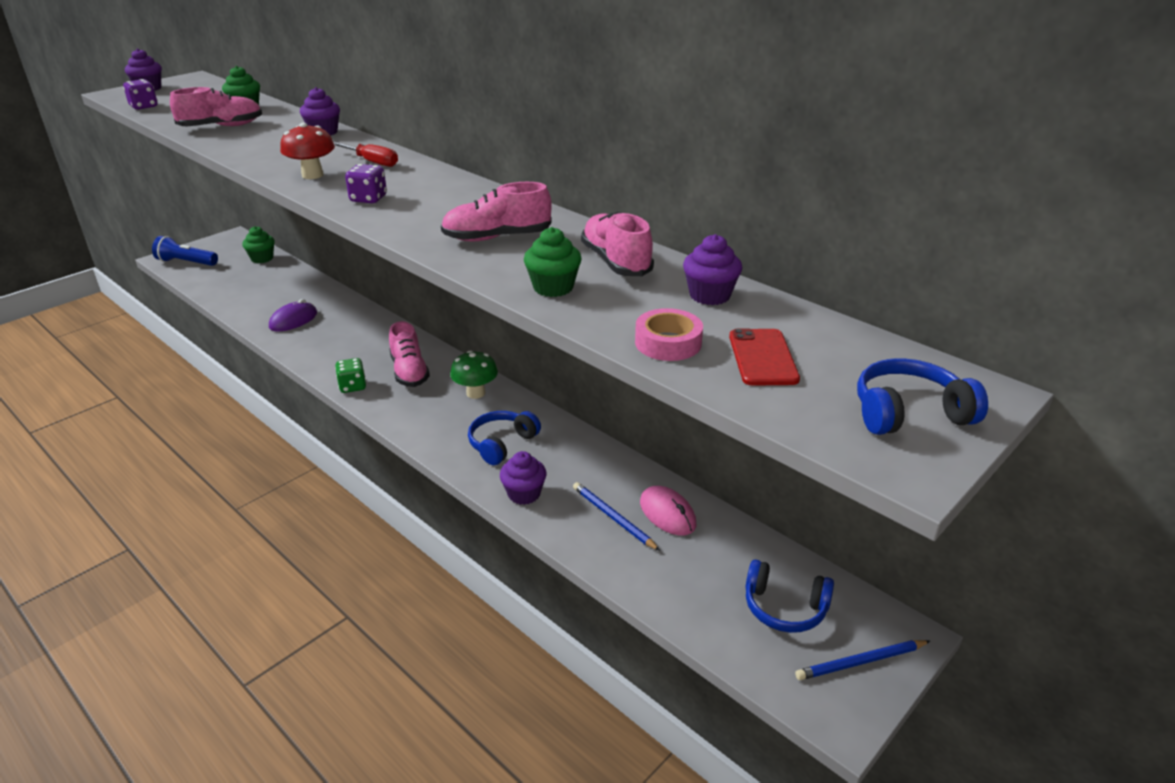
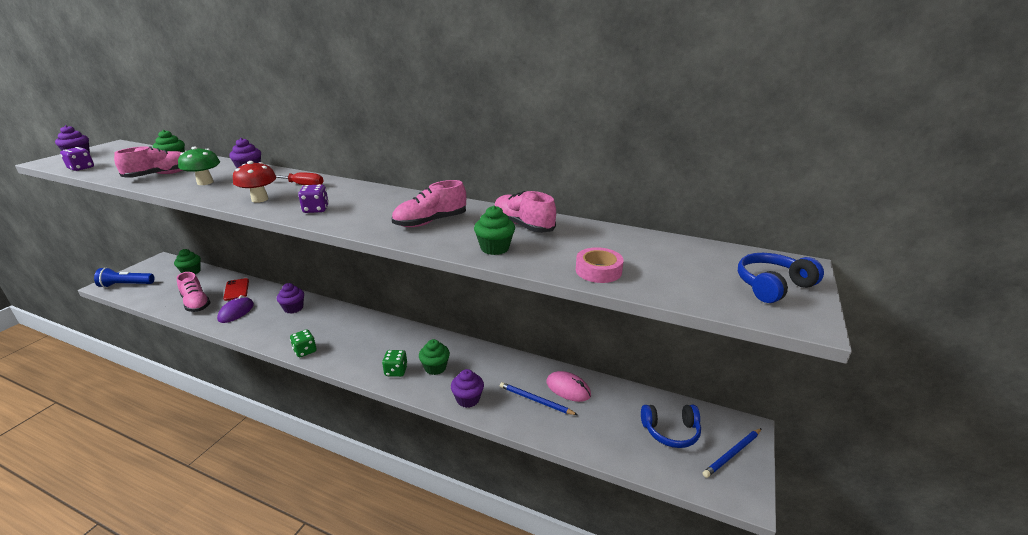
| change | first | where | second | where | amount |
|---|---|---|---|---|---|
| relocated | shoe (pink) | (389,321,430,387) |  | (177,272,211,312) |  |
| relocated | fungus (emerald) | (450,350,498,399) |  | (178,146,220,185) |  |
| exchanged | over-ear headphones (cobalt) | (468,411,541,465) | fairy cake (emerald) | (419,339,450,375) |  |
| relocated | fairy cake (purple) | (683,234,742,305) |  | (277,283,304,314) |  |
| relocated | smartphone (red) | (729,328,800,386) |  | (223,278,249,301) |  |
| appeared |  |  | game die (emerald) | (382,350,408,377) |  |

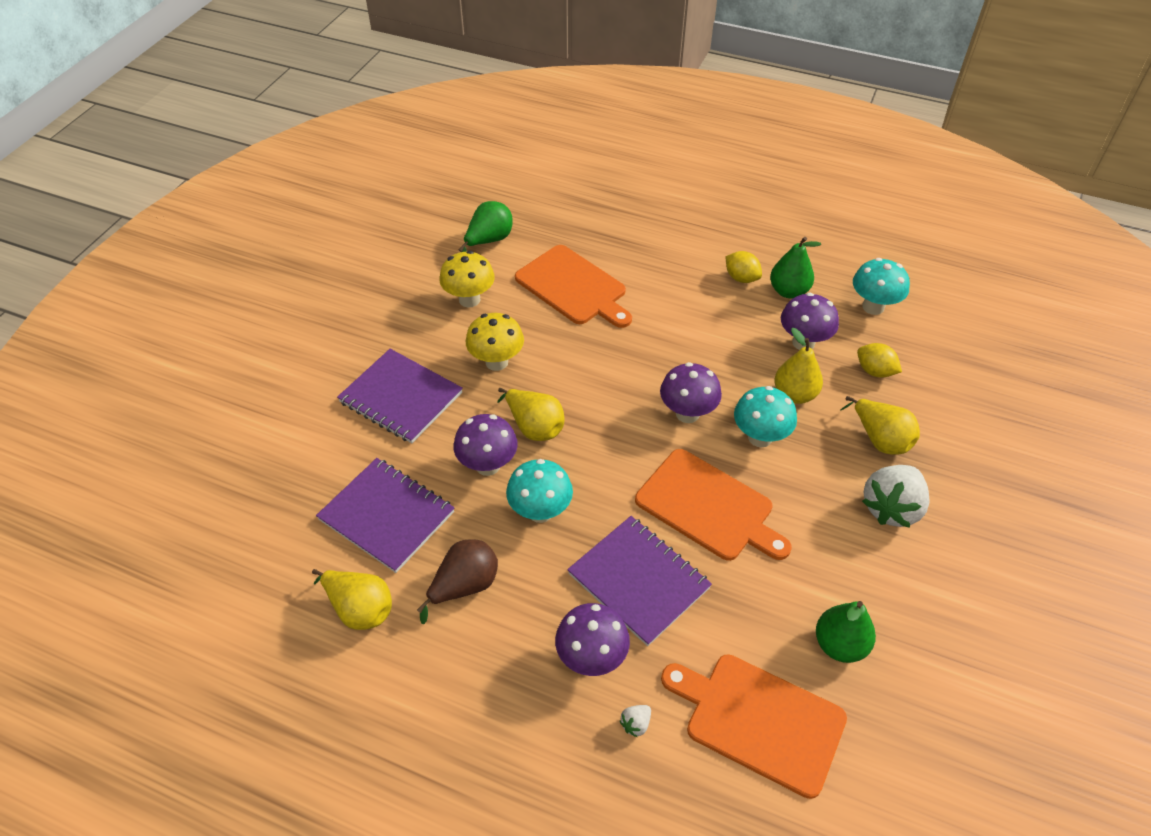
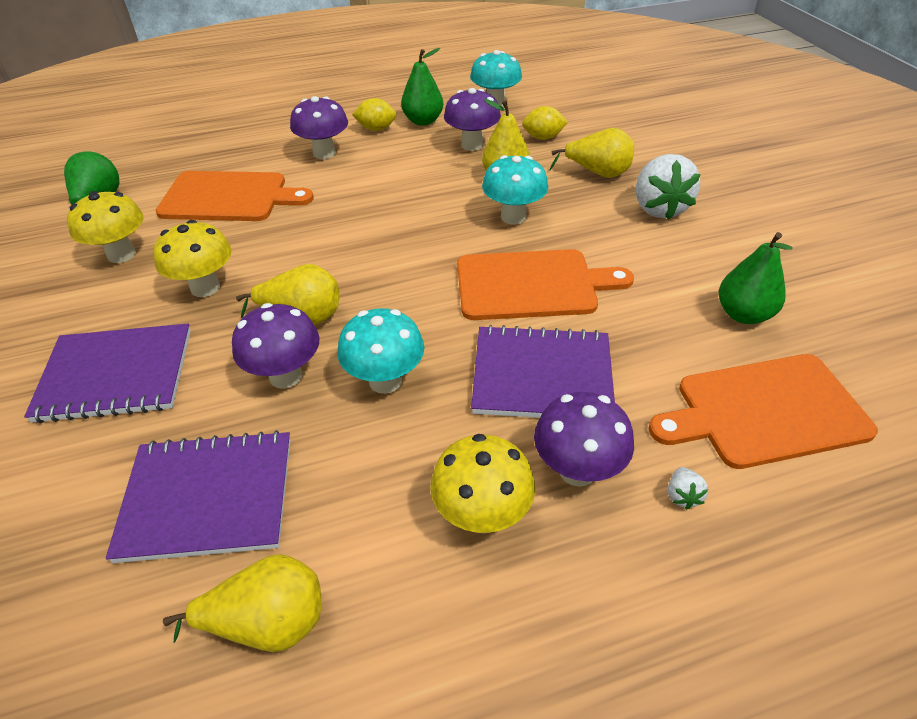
| change | first | where | second | where | amount |
|---|---|---|---|---|---|
| missing | pear fruit (dark brown) | (417,539,498,624) |  |  |  |
| relocated | fungus (purple) | (660,362,722,423) |  | (290,96,348,159) |  |
| appeared |  |  | fungus (yellow) | (430,434,535,533) |  |

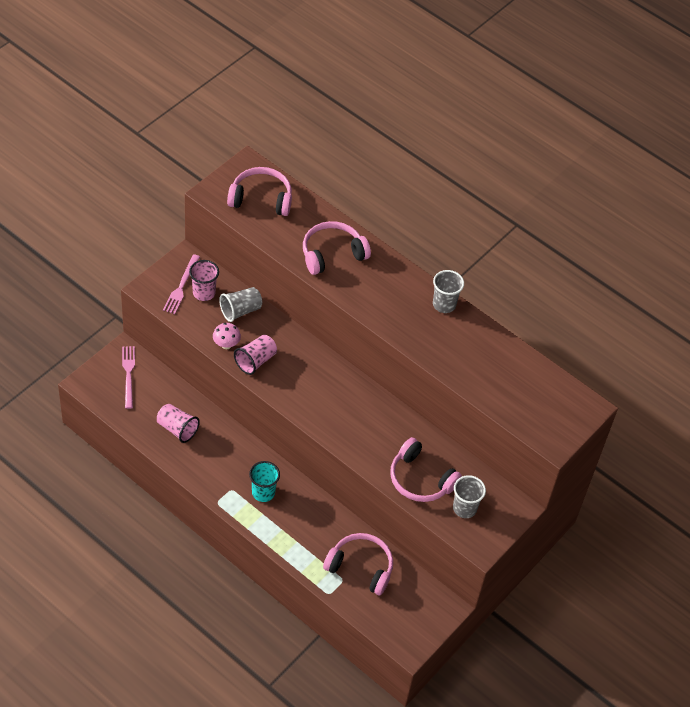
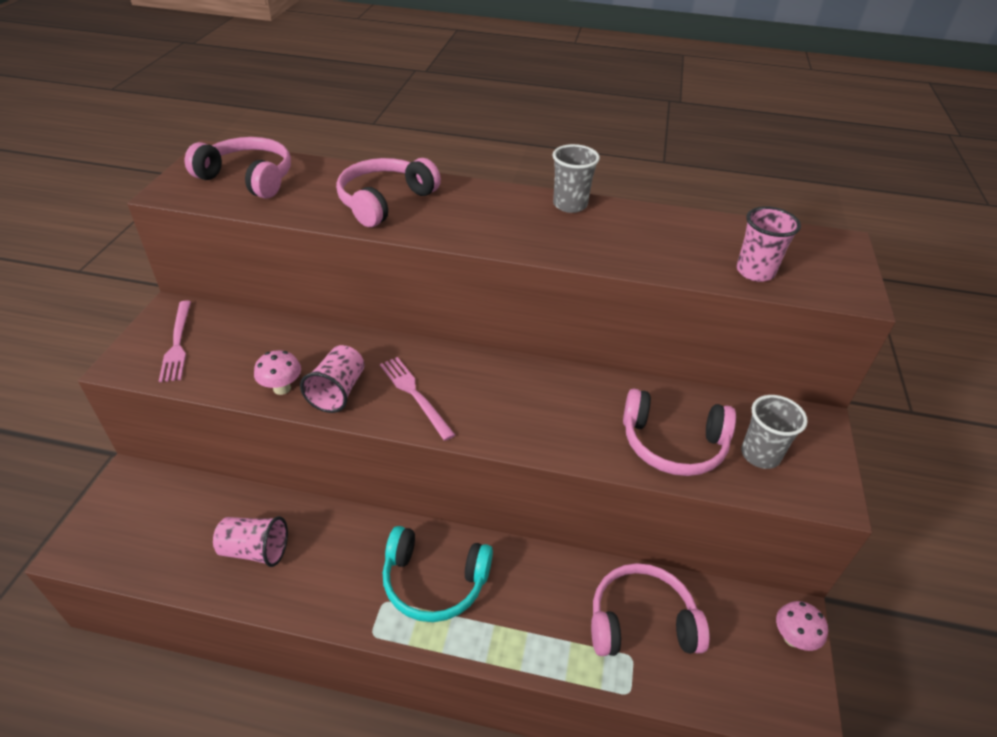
| change | first | where | second | where | amount |
|---|---|---|---|---|---|
| relocated | dinner fork (pink) | (122,346,135,409) |  | (380,357,455,441) |  |
| relocated | beaker (pink) | (189,260,219,301) |  | (737,206,801,282) |  |
| missing | beaker (grey) | (219,287,262,322) |  |  |  |
| spun | over-ear headphones (pink) | (227,167,292,216) |  | (185,137,291,199) | 45 degrees clockwise |
| exchanged | beaker (turquoise) | (249,461,280,502) | over-ear headphones (turquoise) | (383,526,493,622) |  |
| appeared |  |  | fungus (pink) | (776,601,828,651) |  |

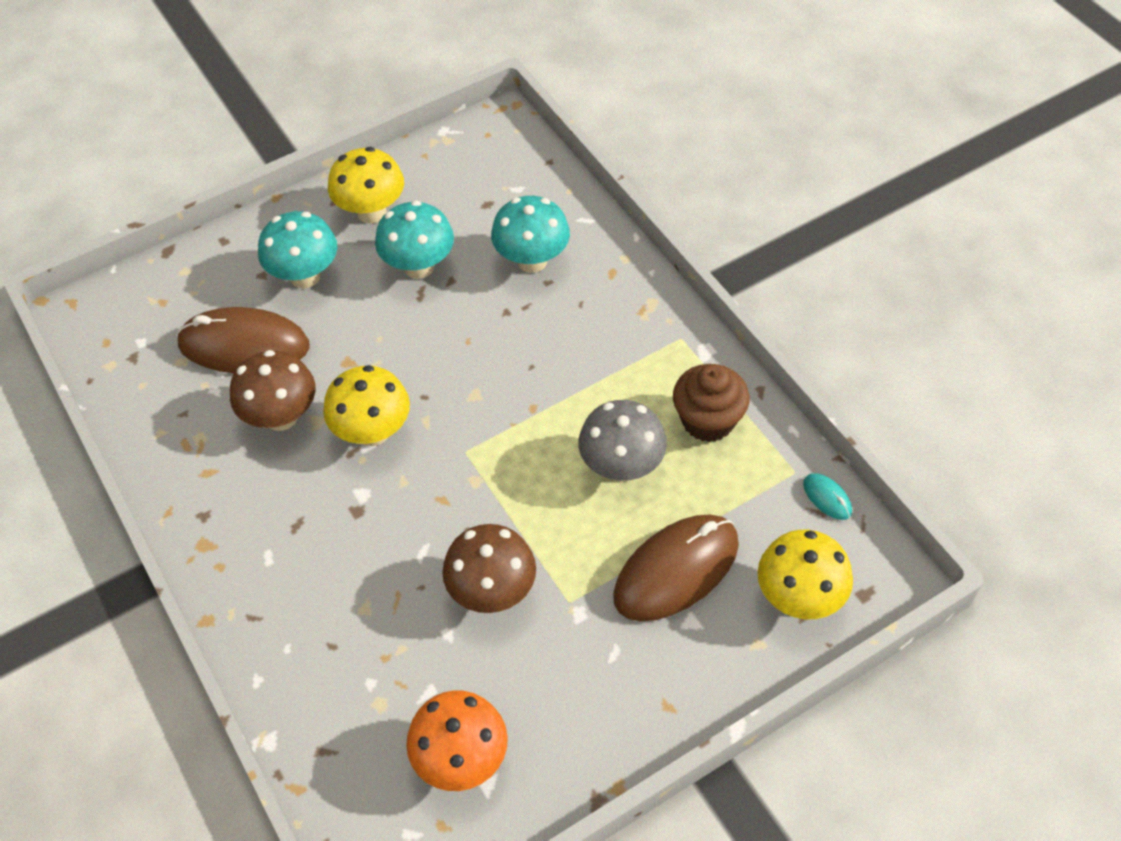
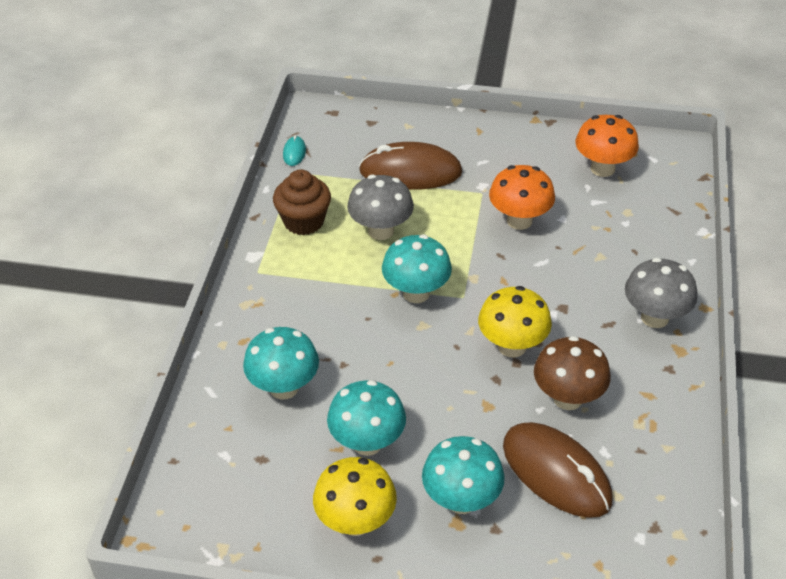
| change | first | where | second | where | amount |
|---|---|---|---|---|---|
| colour | fungus (dark brown) | (442,524,536,613) | fungus (orange) | (489,165,555,230) |  |
| missing | fungus (yellow) | (758,530,853,619) |  |  |  |
| appeared |  |  | fungus (turquoise) | (382,235,452,303) |  |
| appeared |  |  | fungus (grey) | (625,258,697,328) |  |

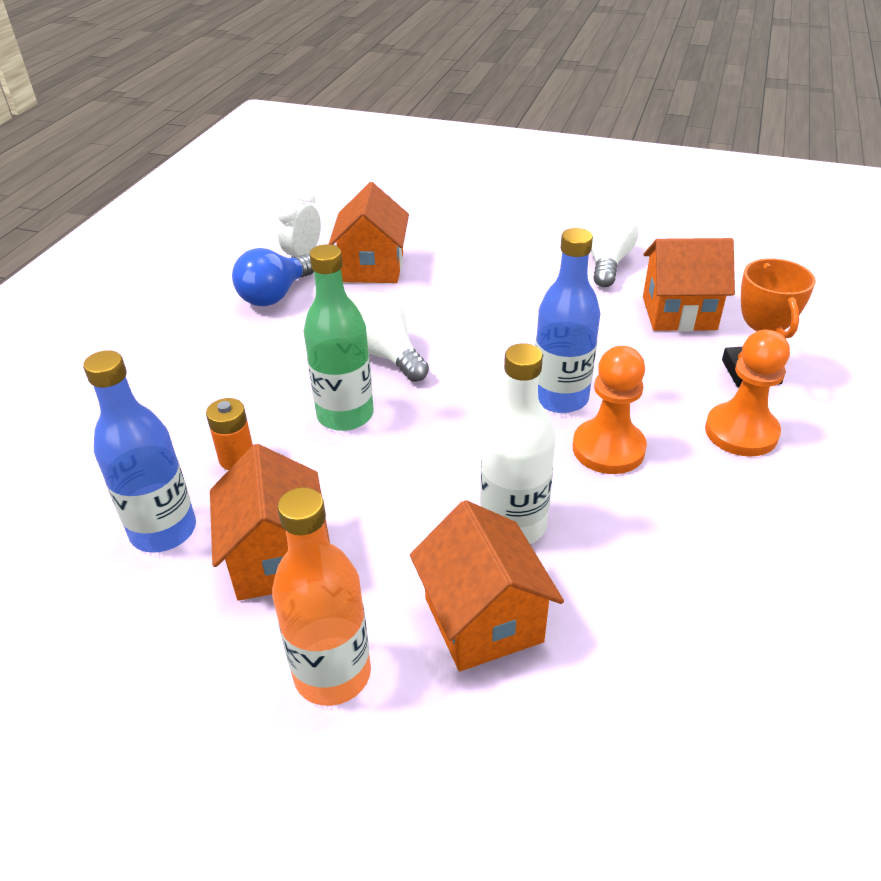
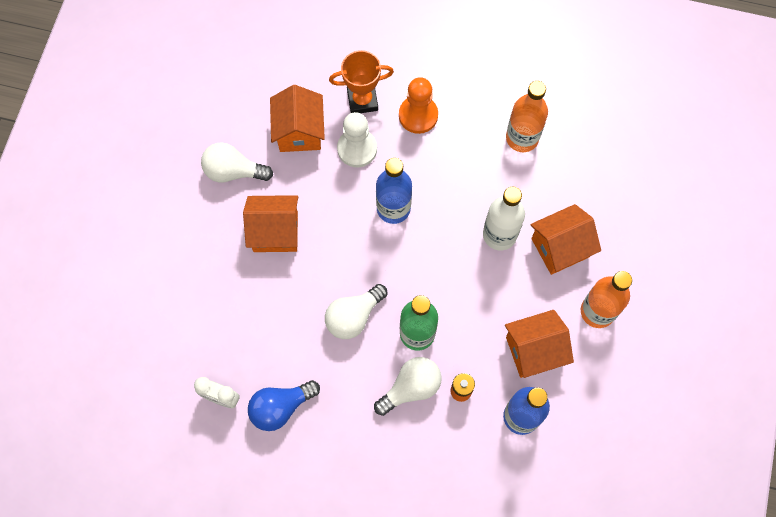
| change | first | where | second | where | amount |
|---|---|---|---|---|---|
| spun | lightbulb (cobalt) | (232,248,314,306) |  | (248,380,320,431) | 120 degrees clockwise |
| relocated | toy house (orange) | (329,182,409,283) |  | (243,195,298,252) |  |
| missing | game pawn (orange) | (573,346,647,474) |  |  |  |
| appeared |  |  | game pawn (pure white) | (337,112,377,168) |  |
| appeared |  |  | lightbulb (pure white) | (374,357,442,416) |  |
| appeared |  |  | flask (orange) | (506,81,548,152) |  |

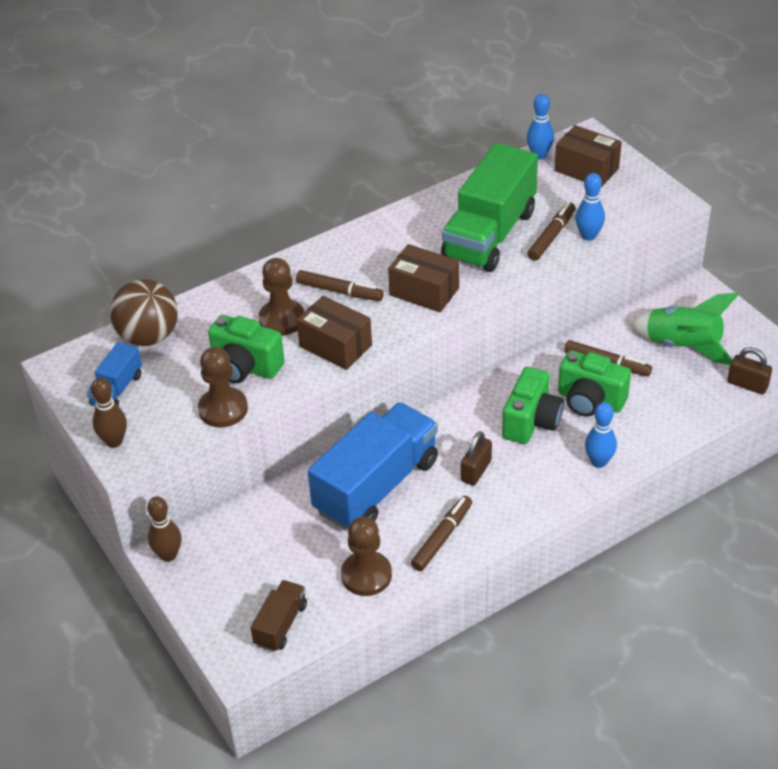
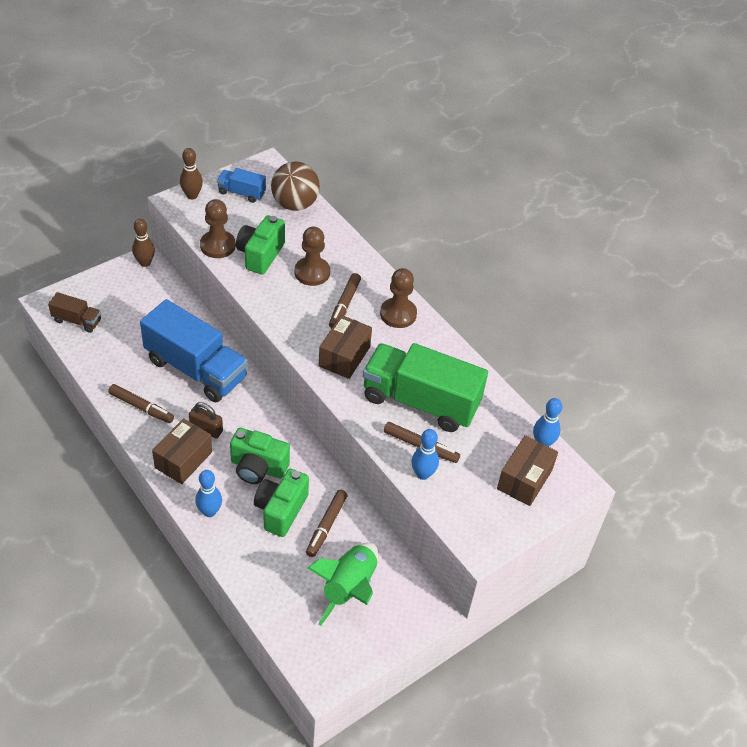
| change | first | where | second | where | amount |
|---|---|---|---|---|---|
| relocated | parcel (dark brown) | (297,296,372,370) |  | (152,418,212,484) |  |
| relocated | game pawn (dark brown) | (341,517,392,596) |  | (380,268,417,328) |  |
| missing | lock (dark brown) | (728,347,772,394) |  |  |  |

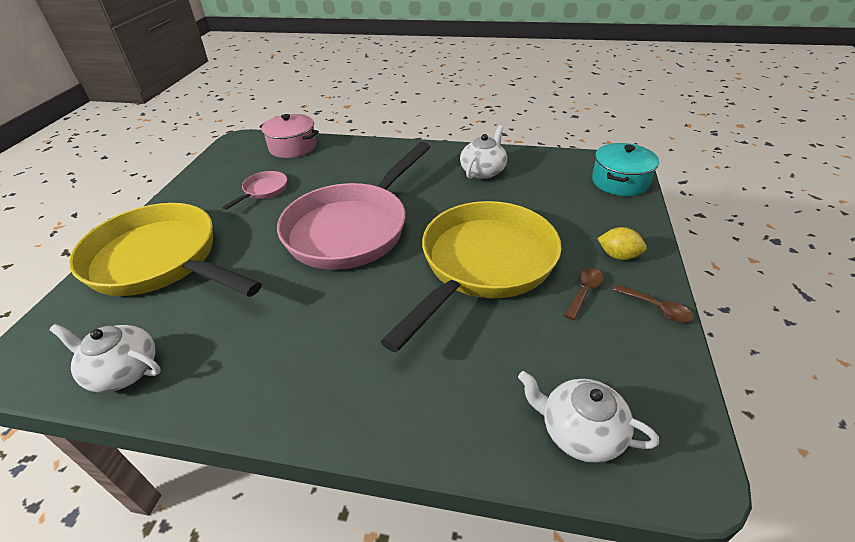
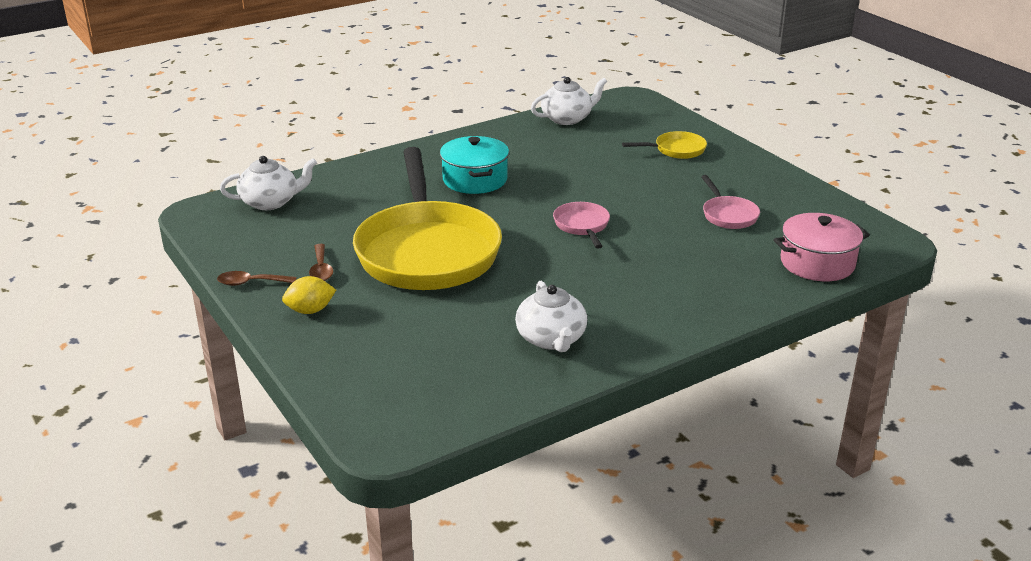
| change | first | where | second | where | amount |
|---|---|---|---|---|---|
| size | pan (yellow) | (69,203,262,297) |  | (622,131,707,159) | x0.41 |
| size | pan (pink) | (277,142,430,270) |  | (553,202,610,248) | x0.41 |
| relocated | stockpot (turquoise) | (592,143,659,196) |  | (440,136,509,194) |  |

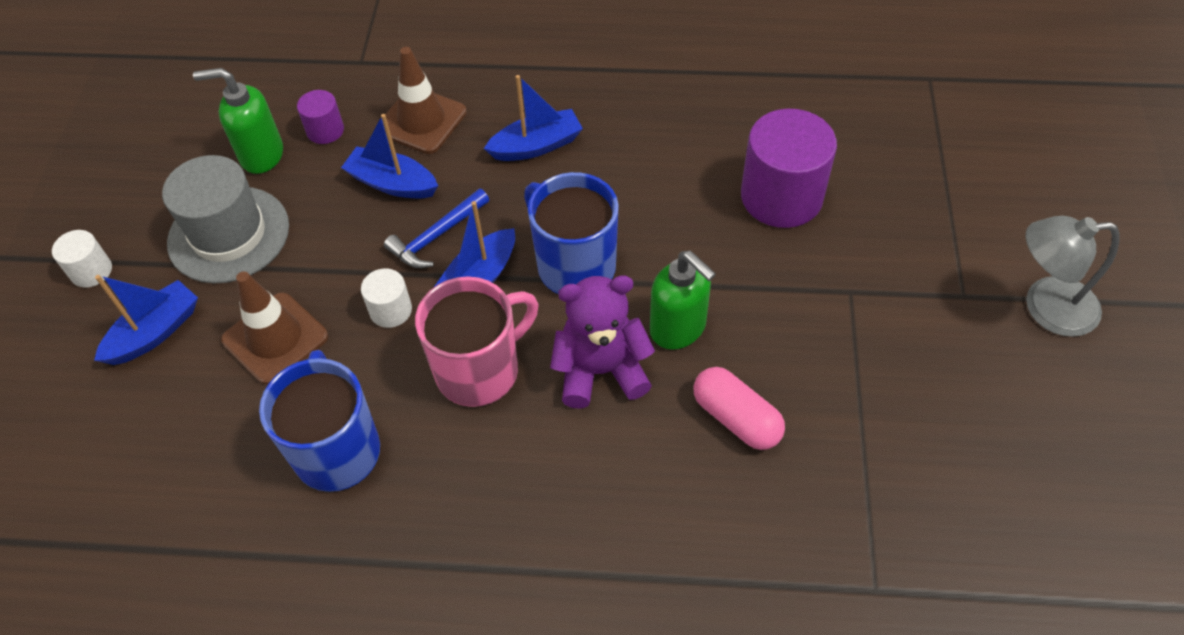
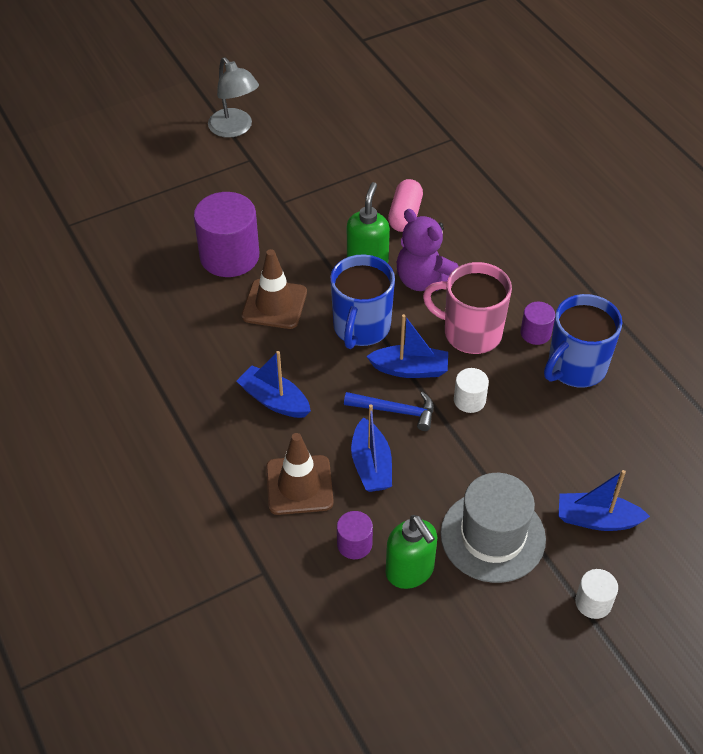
| change | first | where | second | where | amount |
|---|---|---|---|---|---|
| relocated | traffic cone (dark brown) | (221,272,328,385) |  | (242,249,307,329) |  |
| appeared |  |  | cylinder (purple) | (521,301,555,345) |  |

